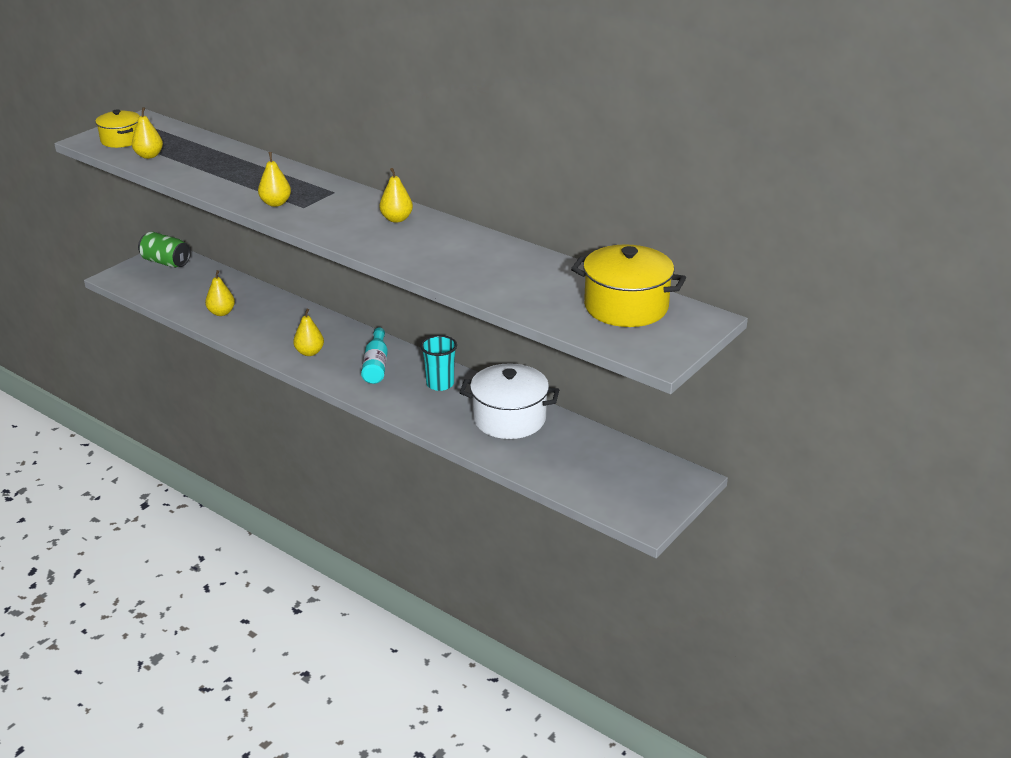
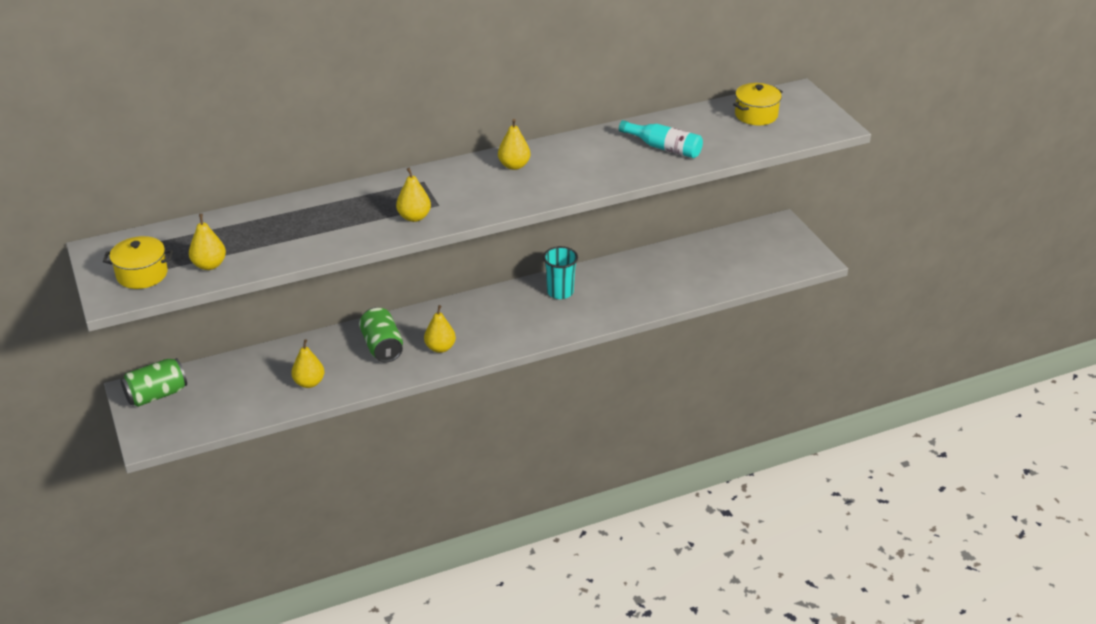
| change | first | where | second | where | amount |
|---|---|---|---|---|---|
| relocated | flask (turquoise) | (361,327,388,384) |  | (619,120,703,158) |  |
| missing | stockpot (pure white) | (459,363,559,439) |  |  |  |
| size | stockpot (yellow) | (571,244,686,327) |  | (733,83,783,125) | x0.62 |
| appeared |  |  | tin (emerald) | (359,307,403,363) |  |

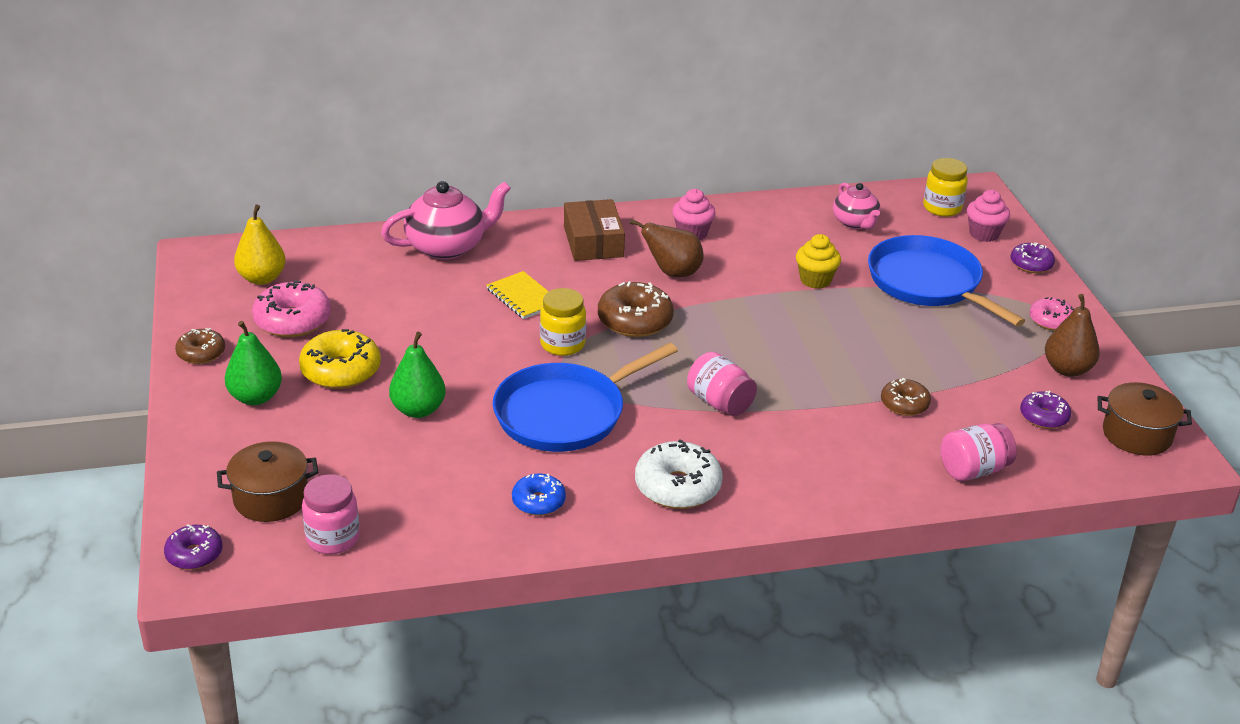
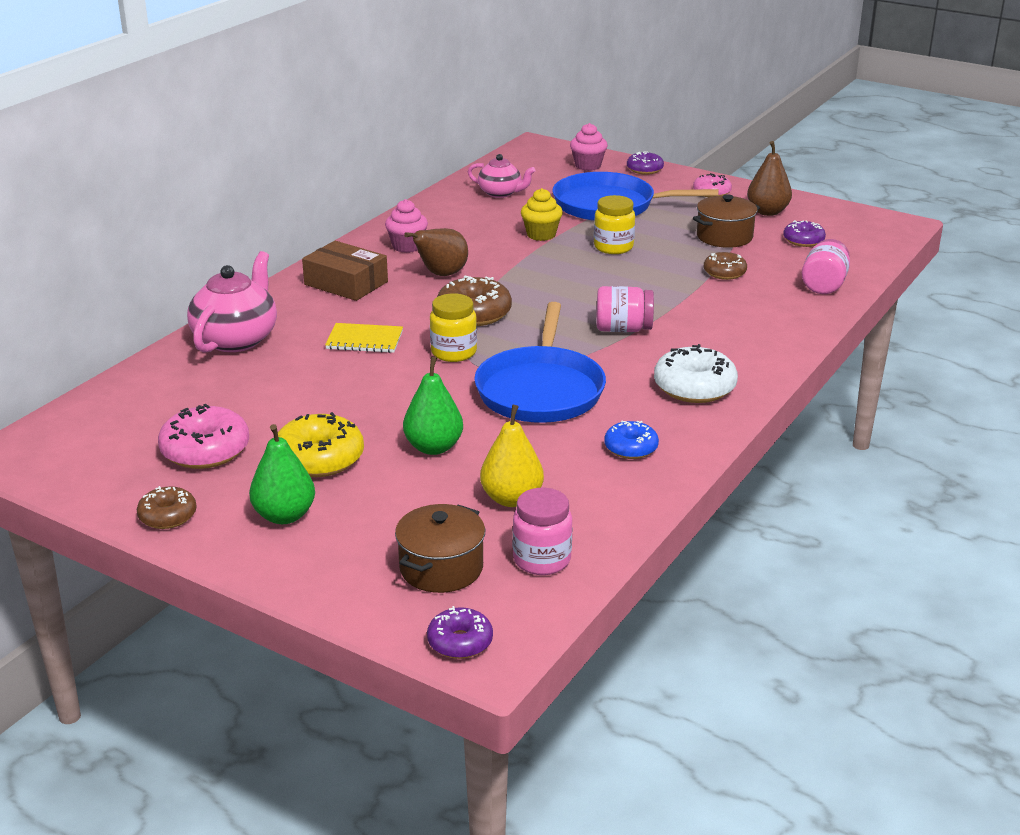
| change | first | where | second | where | amount |
|---|---|---|---|---|---|
| relocated | pear fruit (yellow) | (234,205,286,285) |  | (480,405,544,507) |  |
| relocated | preserve jar (yellow) | (923,158,968,217) |  | (594,195,635,254) |  |
| relocated | stockpot (dark brown) | (1098,382,1192,456) |  | (693,194,760,248) |  |

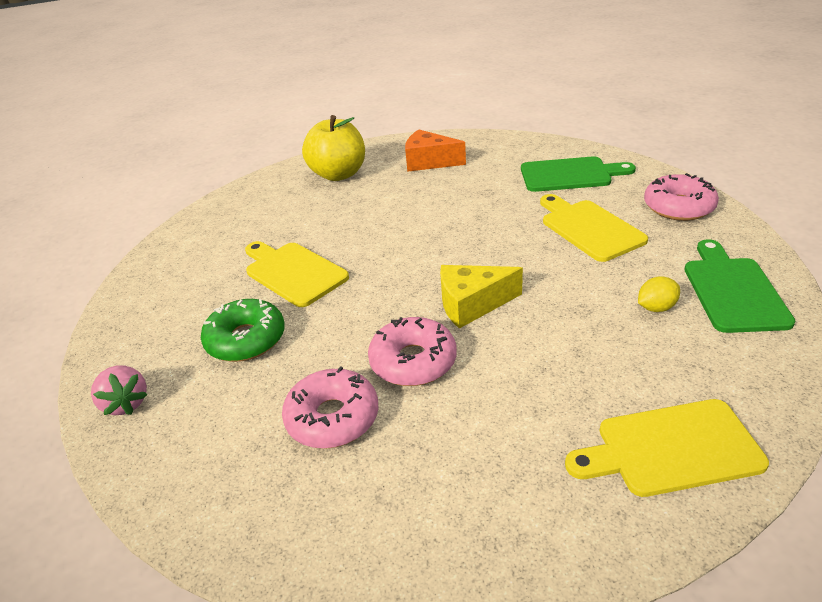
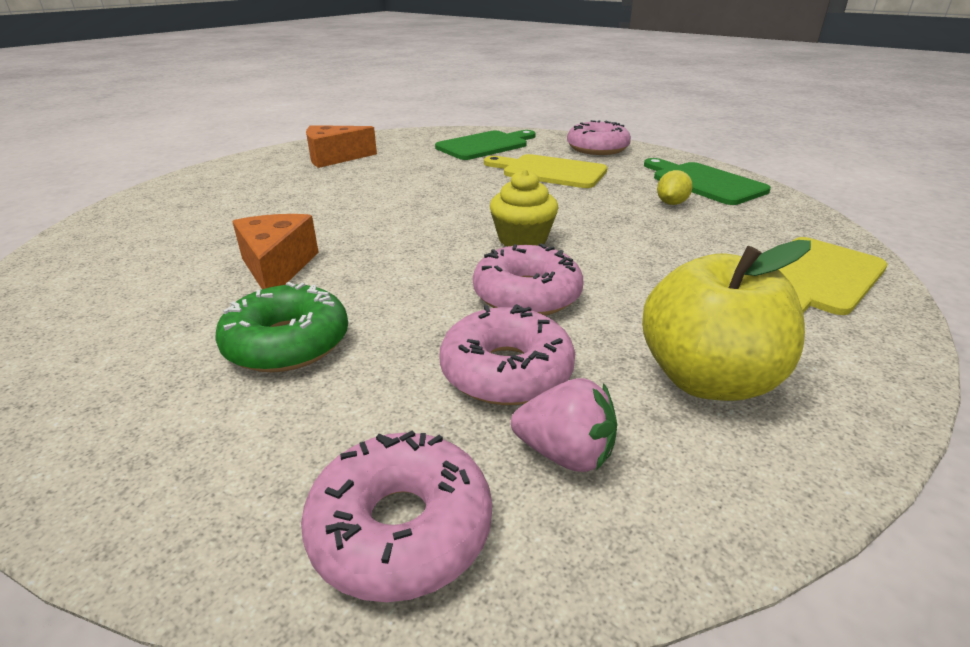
| change | first | where | second | where | amount |
|---|---|---|---|---|---|
| relocated | berry (pink) | (91,365,148,415) |  | (511,378,617,472) |  |
| exchanged | bread board (yellow) | (245,241,349,307) | cheese (orange) | (232,214,319,289) |  |
| relocated | toy apple (yellow) | (302,115,365,181) |  | (642,240,811,401) |  |
| exchanged | cheese (yellow) | (440,265,523,329) | fairy cake (yellow) | (490,169,559,246) |  |
| appeared |  |  | doughnut (pink) | (301,430,492,602) |  |

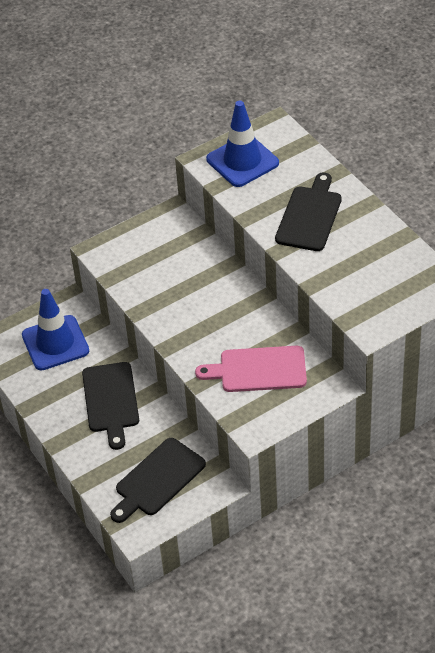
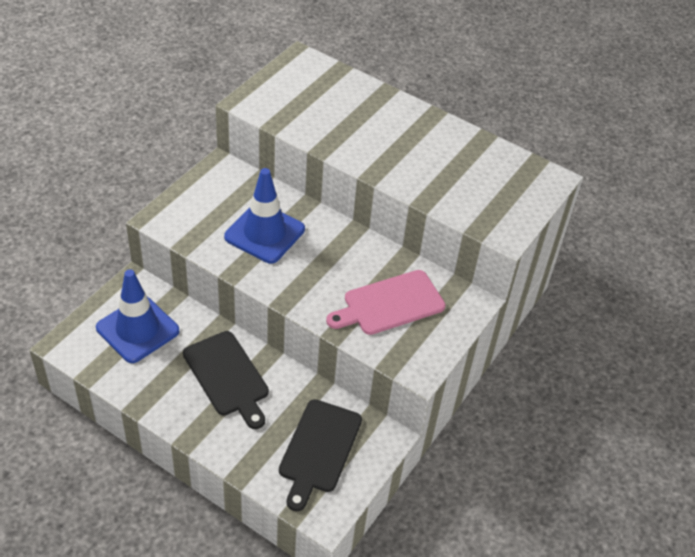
| change | first | where | second | where | amount |
|---|---|---|---|---|---|
| relocated | traffic cone (cobalt) | (206,101,279,187) |  | (224,168,305,263) |  |
| missing | bread board (ebony) | (275,172,342,251) |  |  |  |

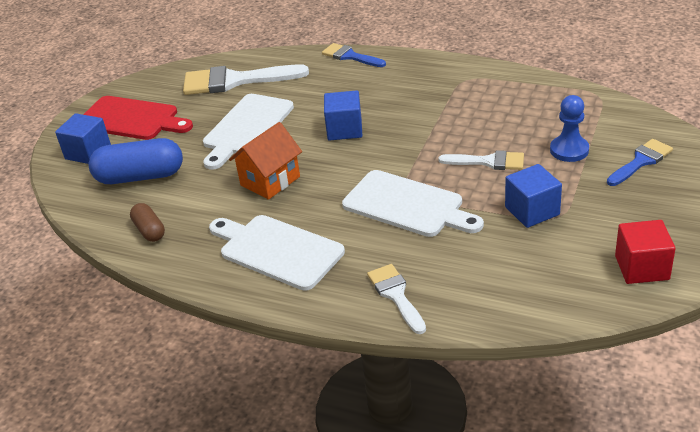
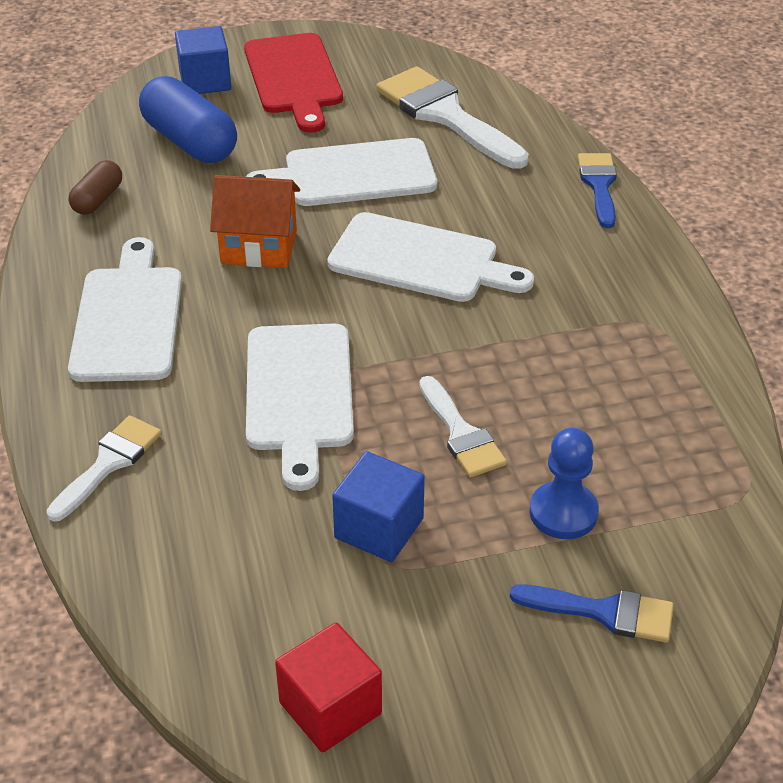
| change | first | where | second | where | amount |
|---|---|---|---|---|---|
| exchanged | solid cube (cobalt) | (324,90,362,141) | bread board (pure white) | (327,212,534,302) |  |

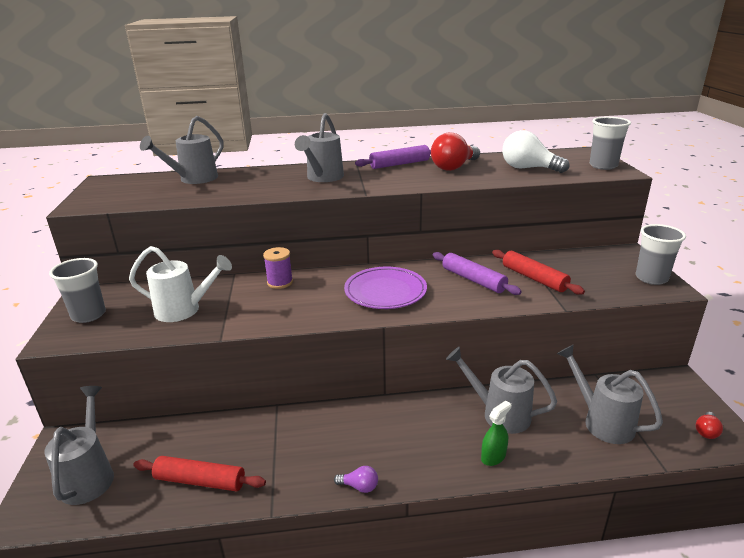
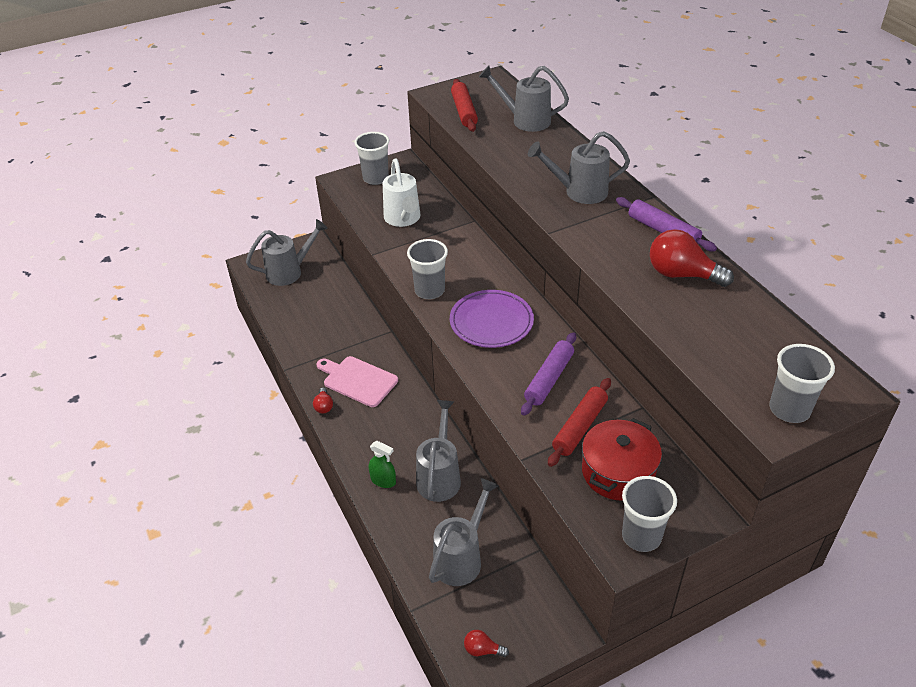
| change | first | where | second | where | amount |
|---|---|---|---|---|---|
| relocated | rolling pin (red) | (133,456,266,492) |  | (451,79,478,132) |  |
| missing | reel of thread (purple) | (263,247,293,289) |  |  |  |
| colour | lightbulb (purple) | (334,466,378,493) | lightbulb (red) | (313,387,333,414) |  |
| missing | lightbulb (pure white) | (502,130,569,173) |  |  |  |
| appeared |  |  | bread board (pink) | (317,356,398,407) |  |
| appeared |  |  | beaker (grey) | (407,239,448,299) |  |
| appeared |  |  | stockpot (red) | (582,418,662,501) |  |

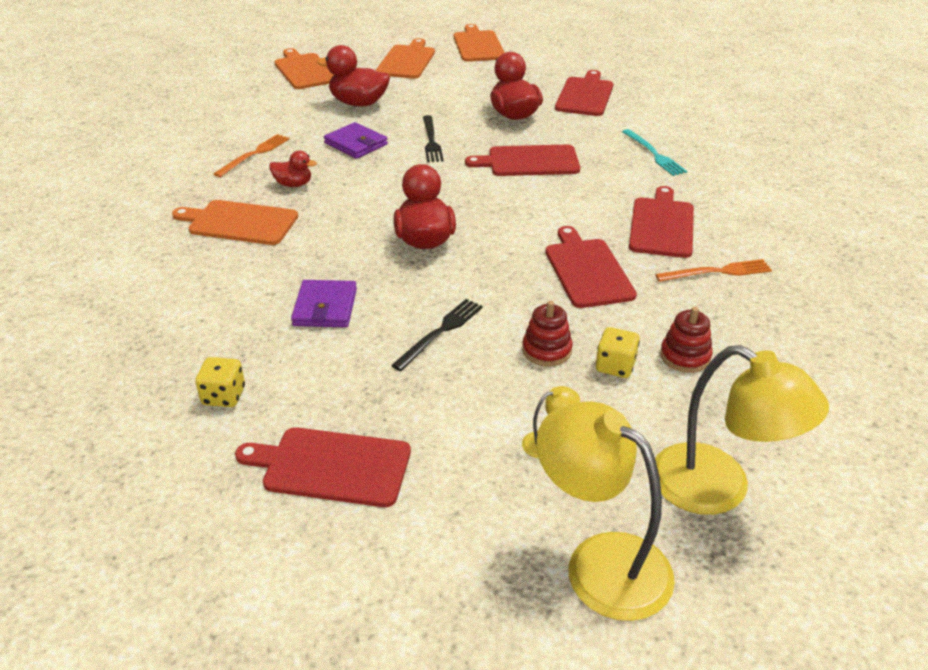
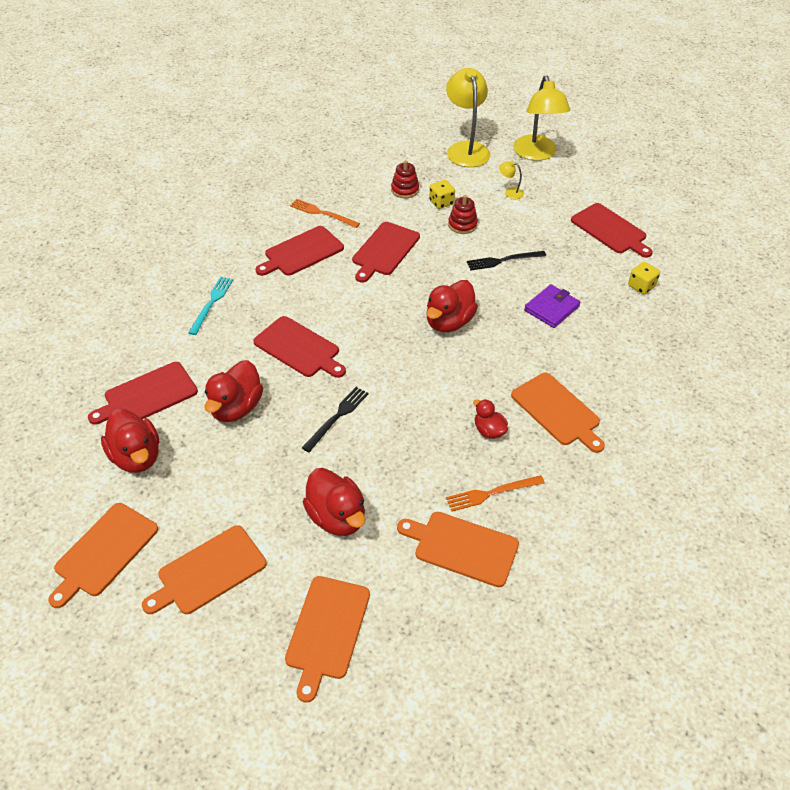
| change | first | where | second | where | amount |
|---|---|---|---|---|---|
| missing | wallet (purple) | (324,122,388,159) |  |  |  |
| appeared |  |  | duck (red) | (101,409,159,473) |  |
| appeared |  |  | bread board (orange) | (397,512,519,587) |  |

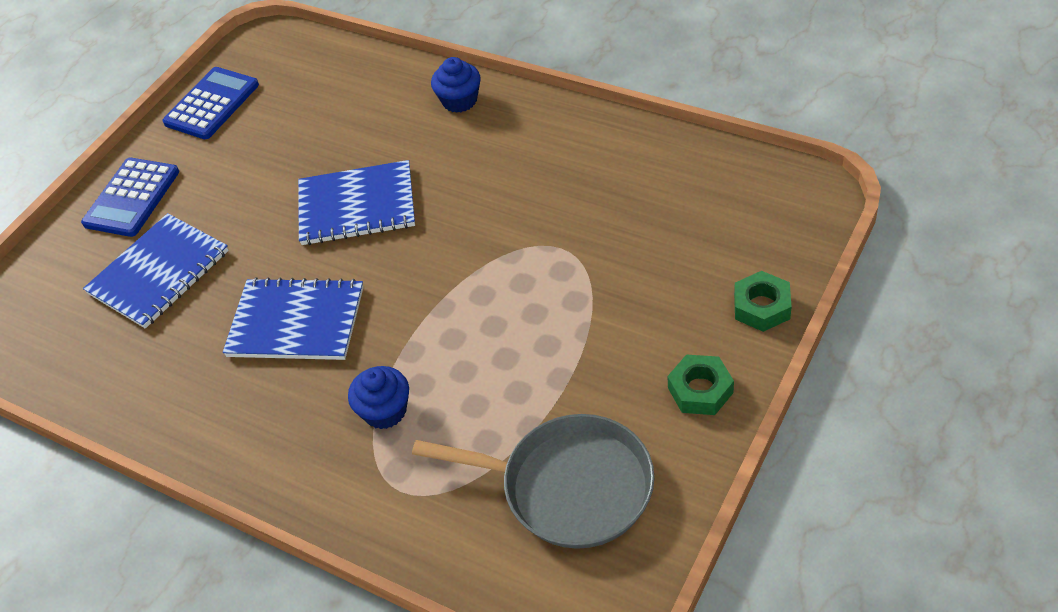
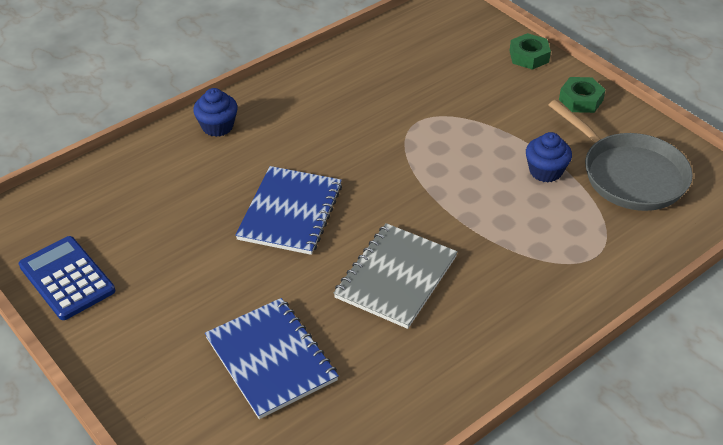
| change | first | where | second | where | amount |
|---|---|---|---|---|---|
| missing | pocket calculator (cobalt) | (81,158,179,237) |  |  |  |
| colour | notebook (cobalt) | (223,277,364,360) | notebook (grey) | (334,223,458,329) |  |
| relocated | fairy cake (cobalt) | (348,366,409,429) |  | (526,132,572,183) |  |
| spun | pan (grey) | (412,414,655,549) |  | (548,100,693,211) | 105 degrees clockwise |

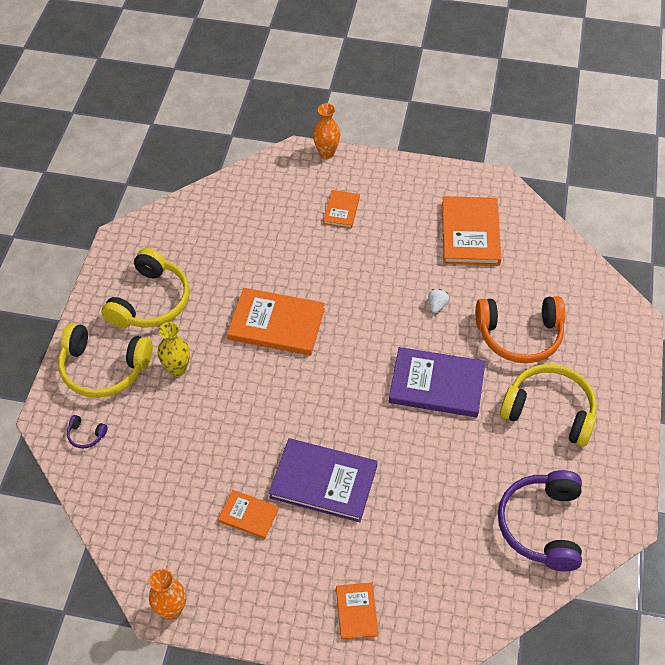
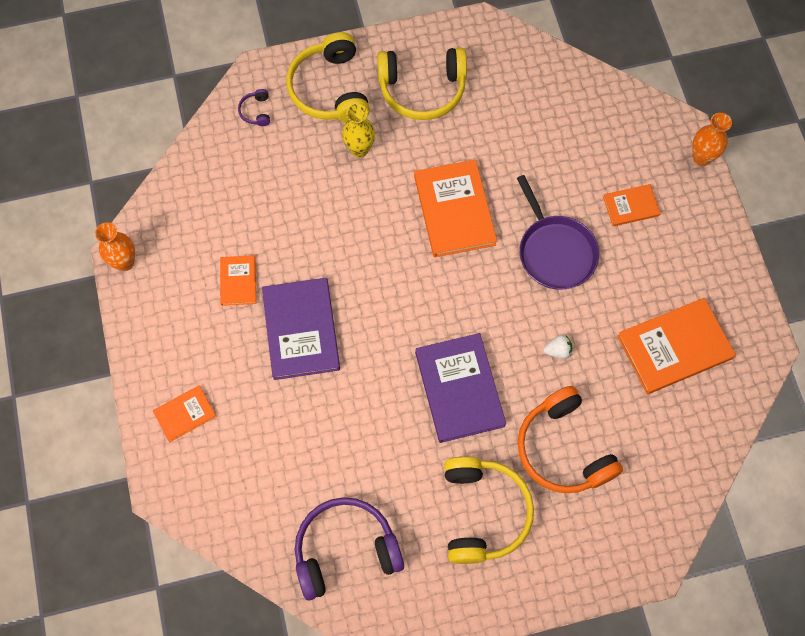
| change | first | where | second | where | amount |
|---|---|---|---|---|---|
| appeared |  |  | pan (purple) | (517,175,599,290) |  |

